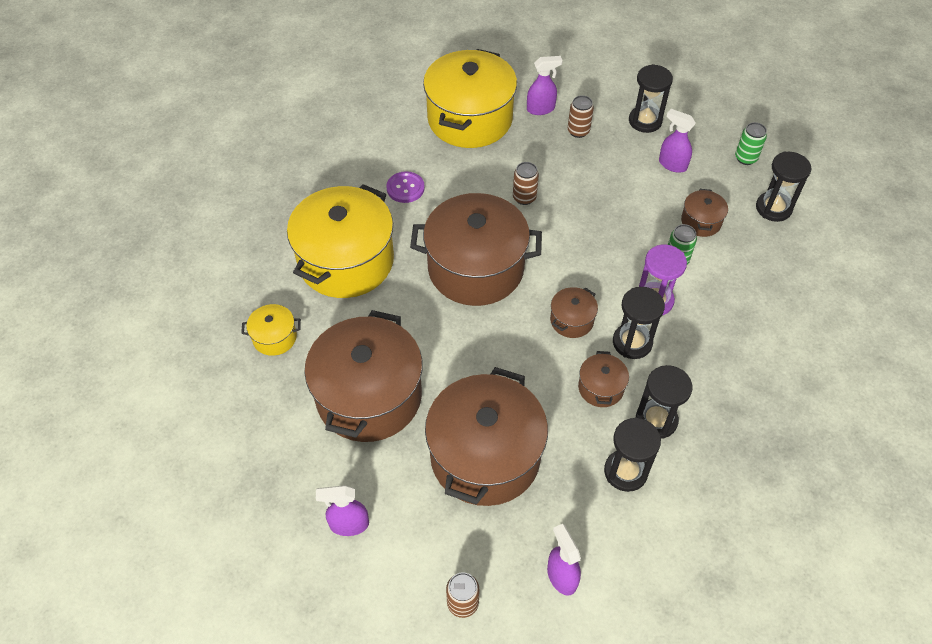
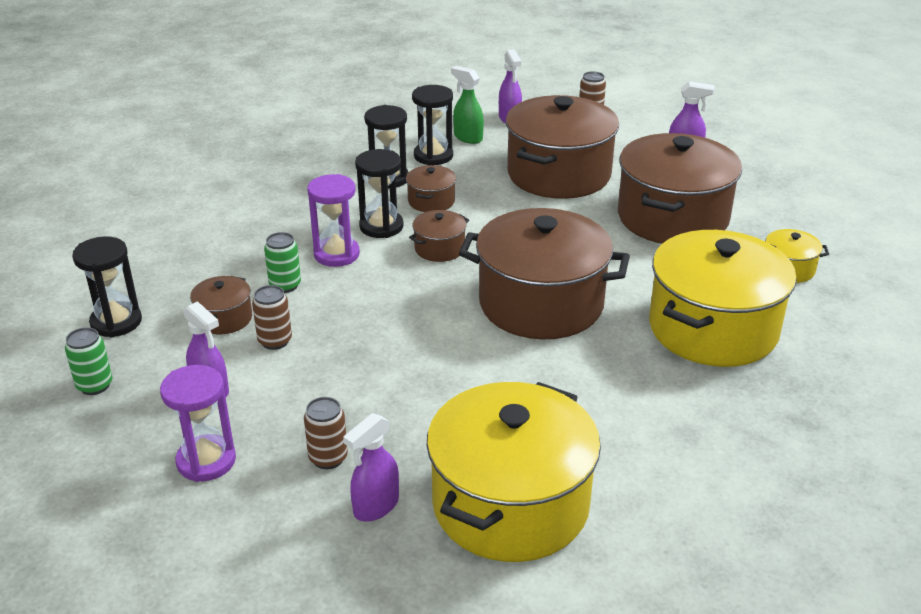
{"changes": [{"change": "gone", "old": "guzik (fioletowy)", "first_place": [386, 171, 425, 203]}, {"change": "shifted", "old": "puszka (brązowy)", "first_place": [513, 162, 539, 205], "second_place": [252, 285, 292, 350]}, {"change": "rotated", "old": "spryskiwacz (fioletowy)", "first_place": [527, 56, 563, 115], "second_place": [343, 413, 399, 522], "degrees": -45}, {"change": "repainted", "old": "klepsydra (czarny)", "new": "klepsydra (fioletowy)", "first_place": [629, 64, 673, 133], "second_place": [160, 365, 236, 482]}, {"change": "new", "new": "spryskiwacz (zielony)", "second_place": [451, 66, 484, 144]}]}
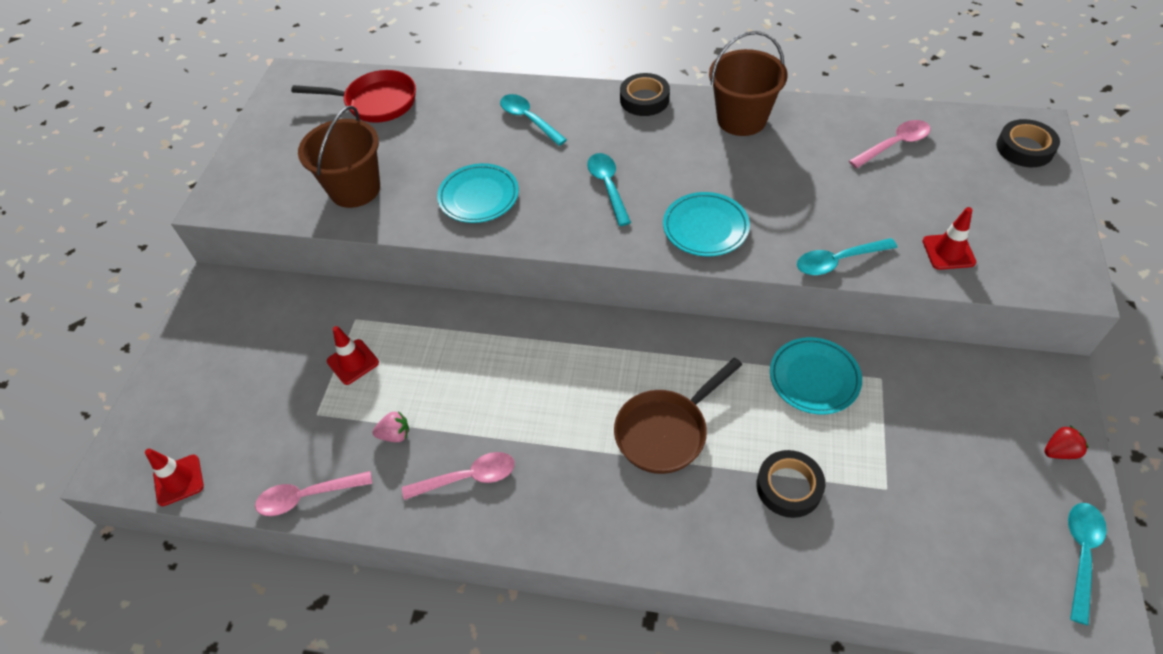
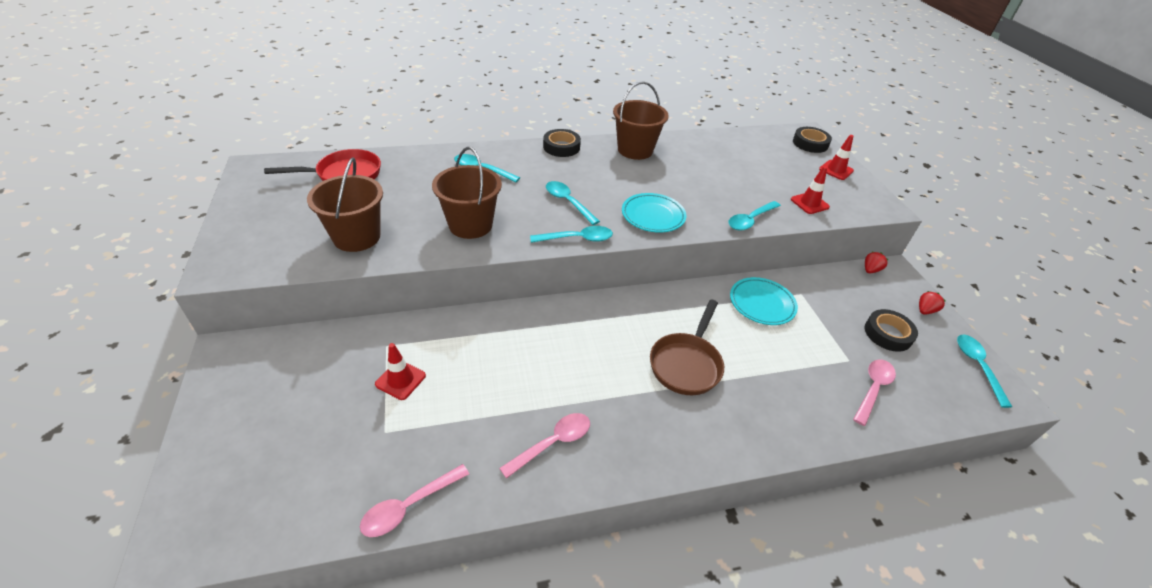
{"changes": [{"change": "shifted", "old": "pachołek (czerwony)", "first_place": [145, 449, 204, 506], "second_place": [819, 135, 854, 180]}, {"change": "gone", "old": "truskawka (różowy)", "first_place": [372, 411, 409, 442]}, {"change": "swapped", "old": "talerz (turkusowy)", "new": "wiadro (brązowy)", "first_place": [437, 163, 519, 223], "second_place": [432, 147, 502, 239]}, {"change": "shifted", "old": "taśma klejąca (czarny)", "first_place": [757, 450, 825, 518], "second_place": [865, 309, 918, 352]}, {"change": "shifted", "old": "łyżka (różowy)", "first_place": [849, 120, 931, 168], "second_place": [853, 359, 896, 426]}, {"change": "new", "new": "łyżka (turkusowy)", "second_place": [530, 226, 613, 243]}, {"change": "new", "new": "truskawka (czerwony)", "second_place": [865, 252, 888, 273]}]}
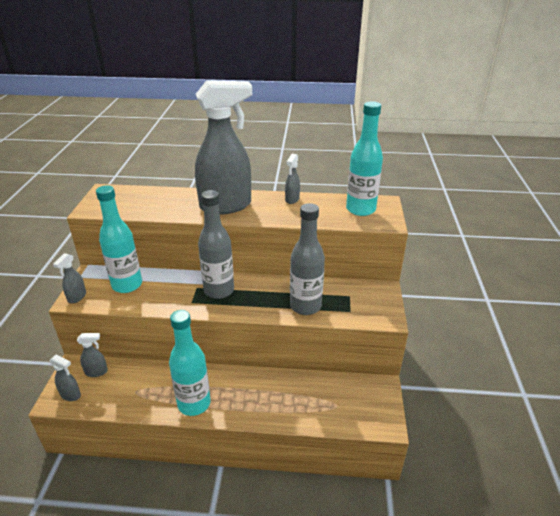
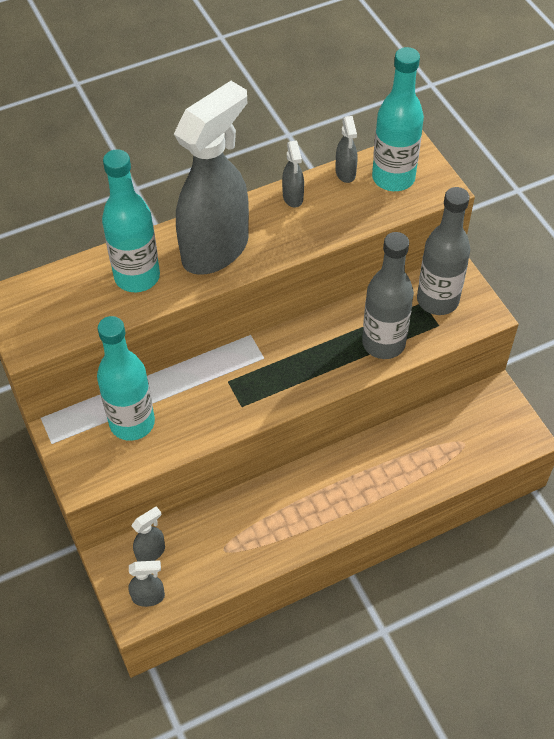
{"changes": [{"change": "shifted", "old": "spryskiwacz (szary)", "first_place": [53, 253, 86, 303], "second_place": [336, 116, 358, 183]}, {"change": "shifted", "old": "butelka (turkusowy)", "first_place": [169, 310, 211, 416], "second_place": [102, 149, 160, 292]}, {"change": "shifted", "old": "butelka (szary)", "first_place": [198, 190, 234, 299], "second_place": [417, 187, 470, 315]}]}
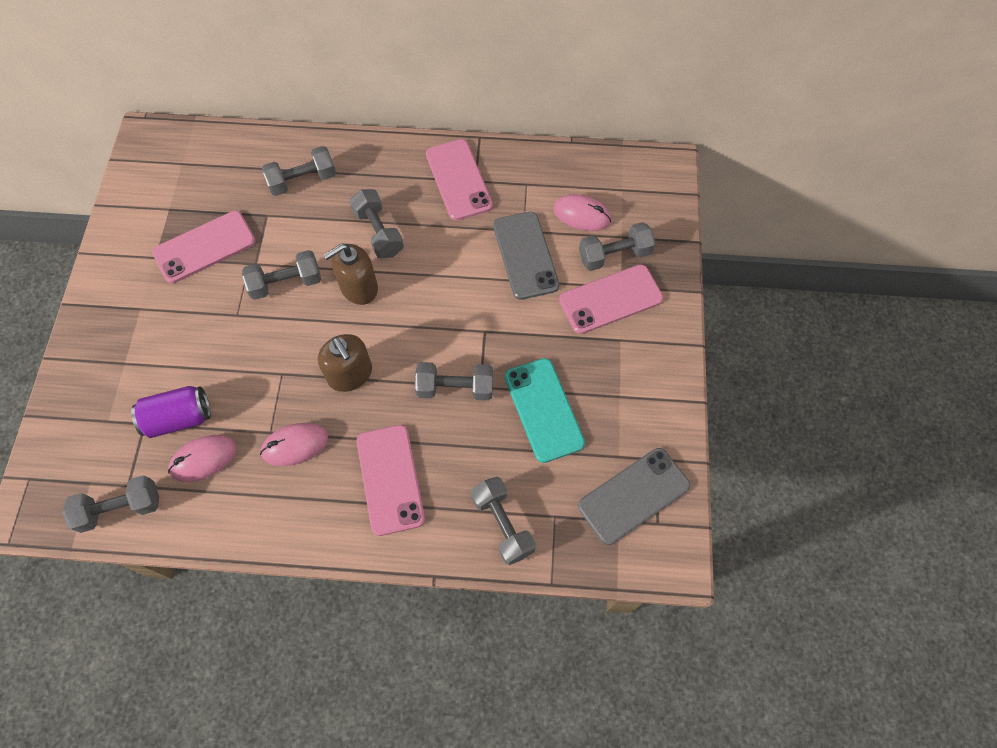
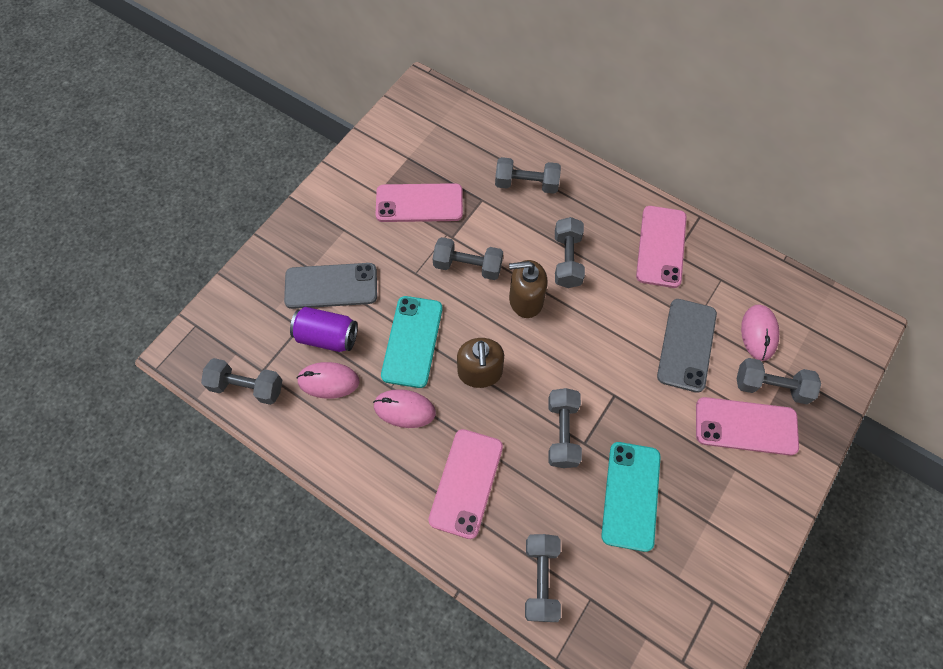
{"changes": [{"change": "rotated", "old": "hantel (szary)", "first_place": [415, 362, 493, 401], "second_place": [548, 388, 582, 468], "degrees": 60}, {"change": "rotated", "old": "myszka (różowy)", "first_place": [553, 194, 611, 231], "second_place": [741, 304, 779, 361], "degrees": 45}, {"change": "shifted", "old": "telefon (szary)", "first_place": [578, 448, 690, 545], "second_place": [284, 263, 377, 309]}, {"change": "new", "new": "telefon (turkusowy)", "second_place": [381, 296, 442, 388]}]}
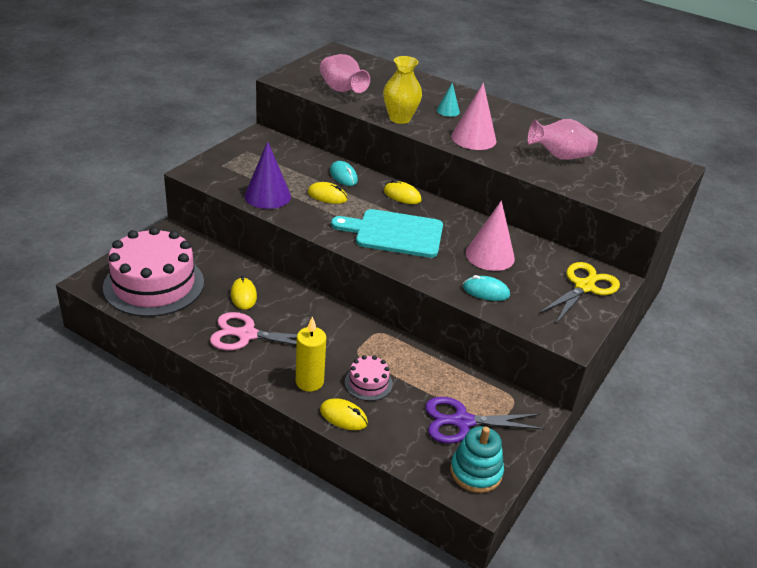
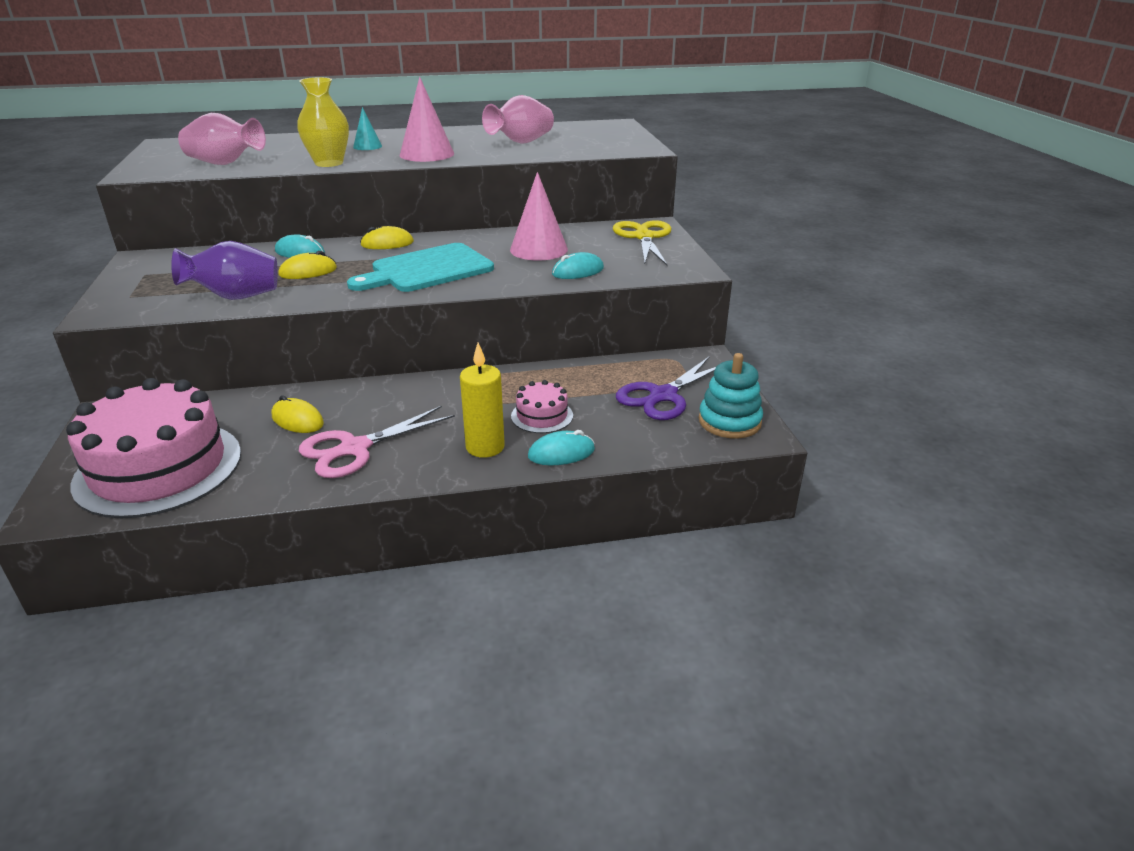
{"changes": [{"change": "swapped", "old": "stożek (fioletowy)", "new": "wazon (fioletowy)", "first_place": [244, 141, 291, 209], "second_place": [171, 241, 278, 300]}, {"change": "repainted", "old": "myszka (żółty)", "new": "myszka (turkusowy)", "first_place": [320, 398, 368, 430], "second_place": [528, 430, 595, 465]}]}
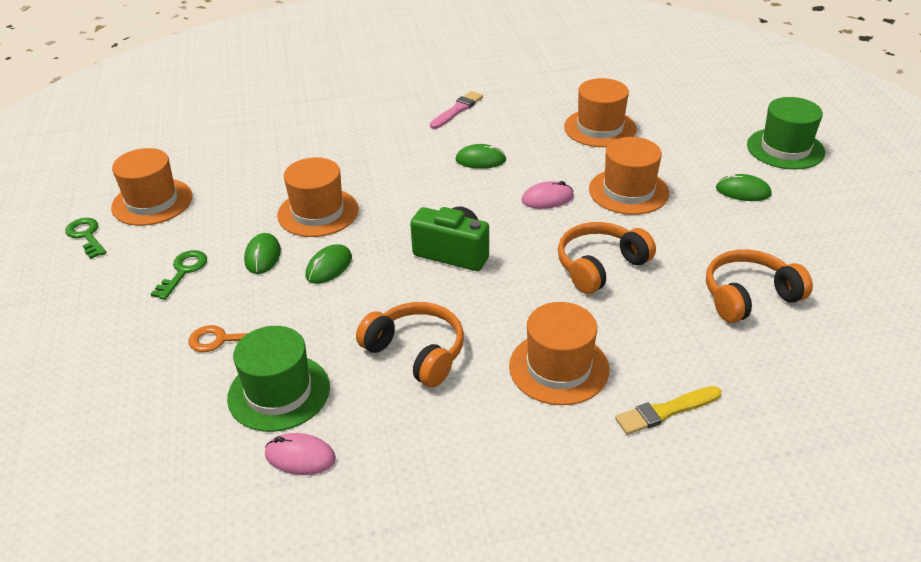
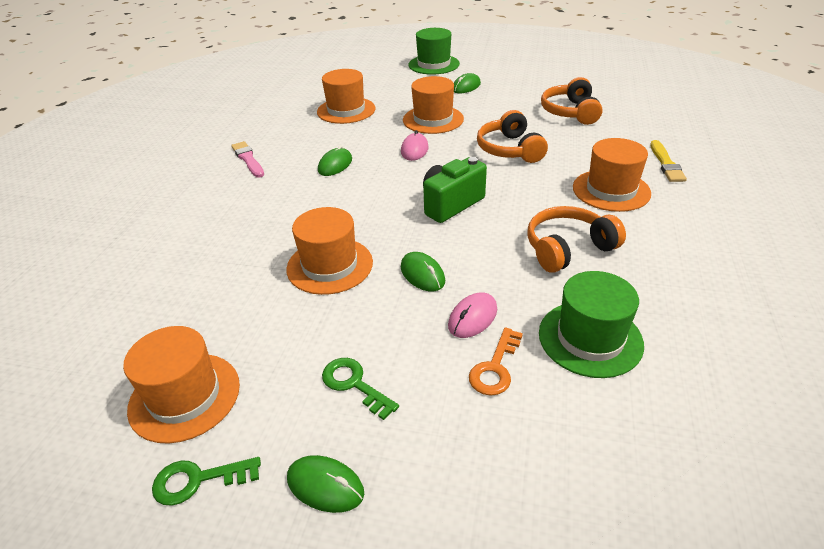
{"changes": [{"change": "shifted", "old": "myszka (zielony)", "first_place": [244, 233, 281, 274], "second_place": [287, 455, 364, 513]}, {"change": "shifted", "old": "myszka (różowy)", "first_place": [265, 433, 336, 475], "second_place": [448, 293, 497, 338]}]}
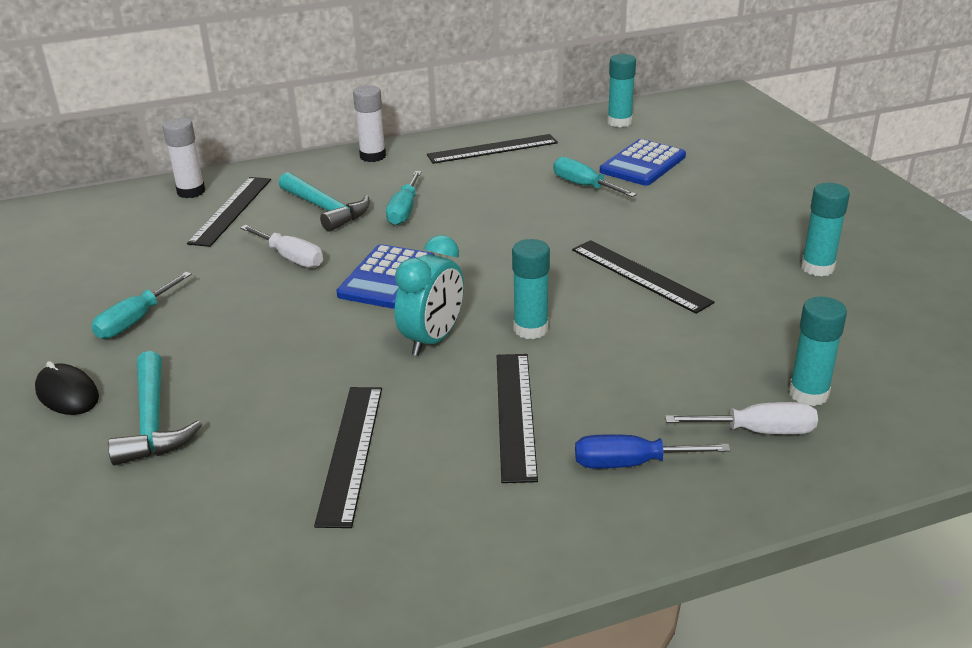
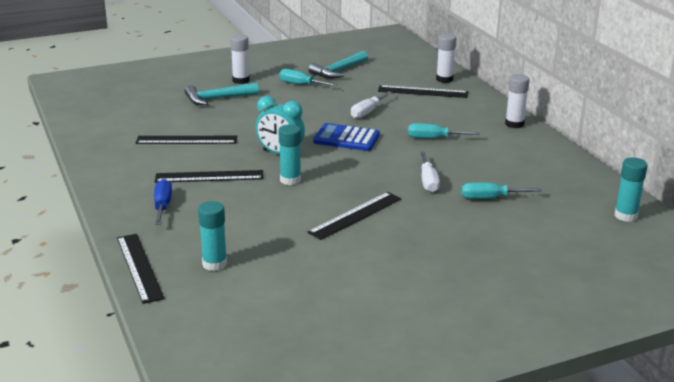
{"changes": [{"change": "swapped", "old": "myszka (czarny)", "new": "klej w sztyfcie (biały)", "first_place": [35, 361, 99, 415], "second_place": [230, 34, 250, 84]}, {"change": "shifted", "old": "młotek (turkusowy)", "first_place": [279, 172, 370, 232], "second_place": [309, 51, 368, 78]}, {"change": "shifted", "old": "linijka (czarny)", "first_place": [427, 134, 558, 164], "second_place": [117, 234, 165, 304]}, {"change": "rotated", "old": "śrubokręt (turkusowy)", "first_place": [553, 157, 637, 197], "second_place": [461, 182, 542, 199], "degrees": -135}, {"change": "gone", "old": "kalkulator (niebieski)", "first_place": [600, 139, 686, 186]}, {"change": "shifted", "old": "śrubokręt (biały)", "first_place": [665, 402, 818, 434], "second_place": [420, 152, 440, 192]}, {"change": "gone", "old": "klej w sztyfcie (turkusowy)", "first_place": [801, 183, 850, 276]}]}
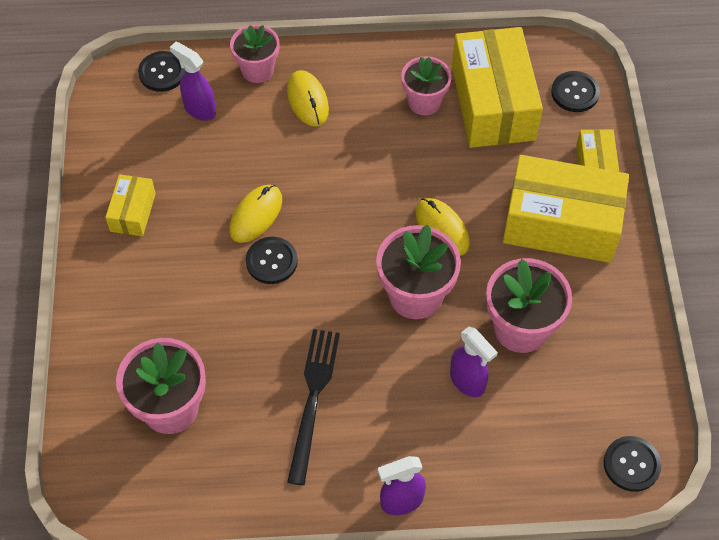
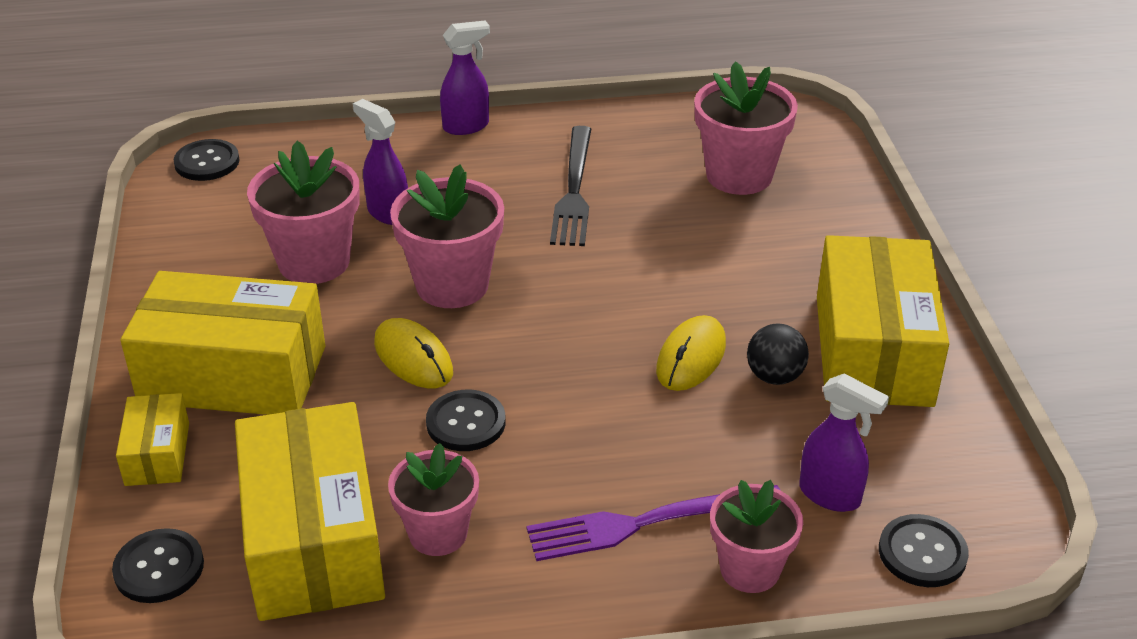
{"changes": [{"change": "scaled", "old": "pudełko (żółty)", "first_place": [105, 174, 156, 236], "second_place": [817, 235, 949, 407], "factor": 2.07}, {"change": "shifted", "old": "guzik (czarny)", "first_place": [246, 237, 298, 284], "second_place": [426, 390, 506, 451]}, {"change": "swapped", "old": "myszka (żółty)", "new": "widelec (fioletowy)", "first_place": [287, 70, 329, 127], "second_place": [527, 485, 781, 561]}, {"change": "new", "new": "piłka (czarny)", "second_place": [747, 323, 809, 385]}]}
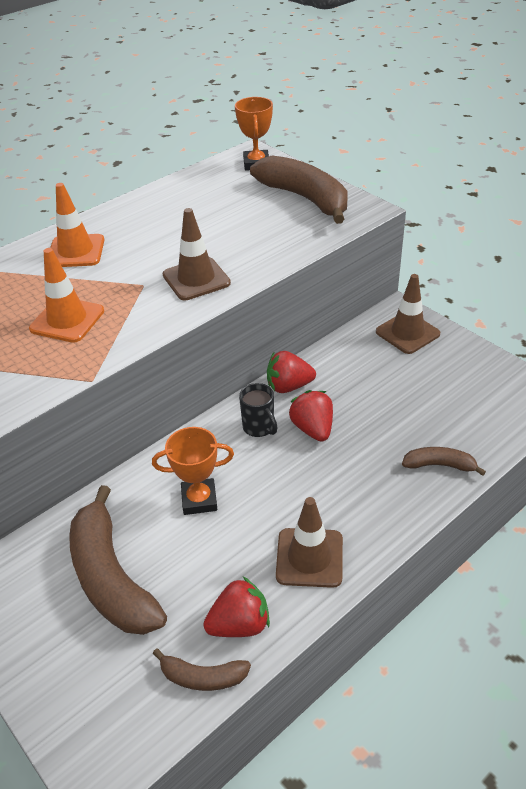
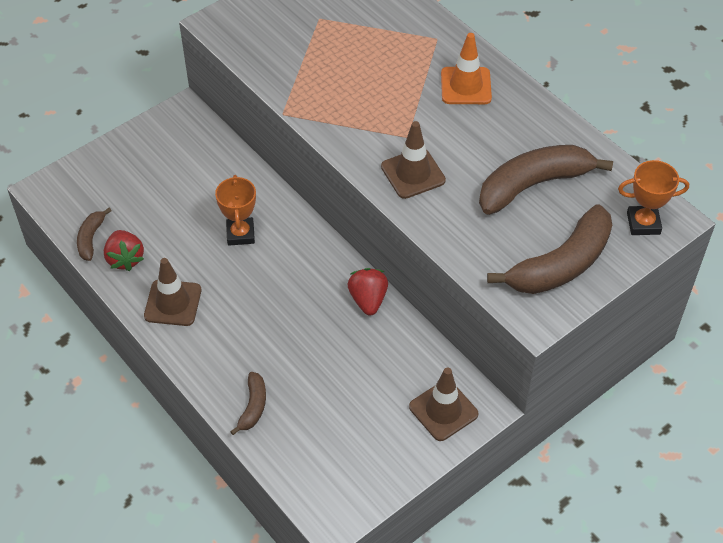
{"changes": [{"change": "gone", "old": "pachołek (pomarańczowy)", "first_place": [29, 248, 104, 343]}, {"change": "shifted", "old": "banan (brązowy)", "first_place": [69, 485, 167, 635], "second_place": [479, 145, 613, 215]}, {"change": "gone", "old": "kubek (czarny)", "first_place": [239, 383, 278, 437]}, {"change": "gone", "old": "truskawka (czerwony)", "first_place": [289, 390, 333, 442]}]}
